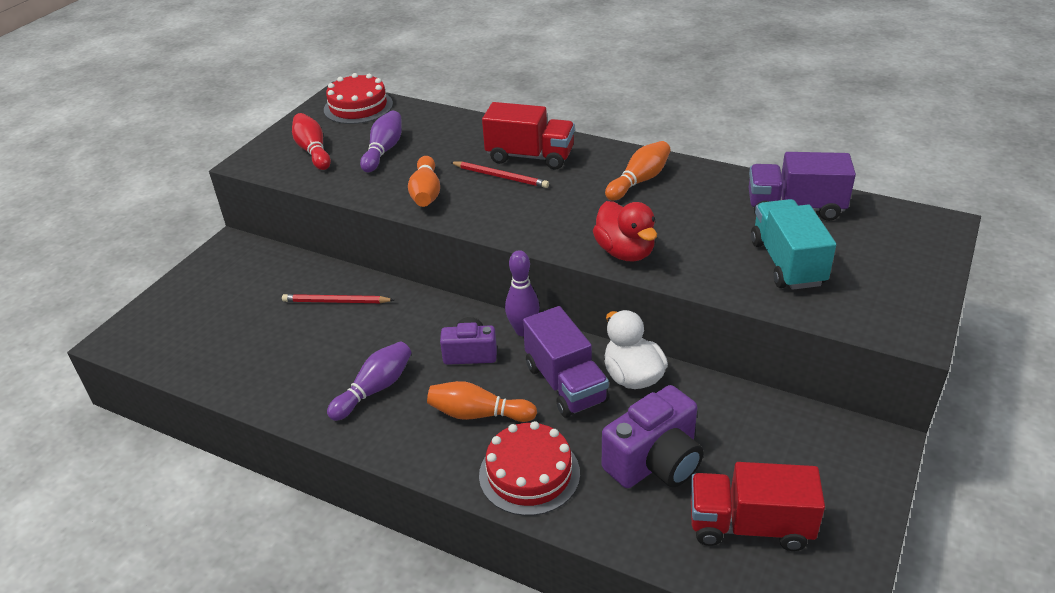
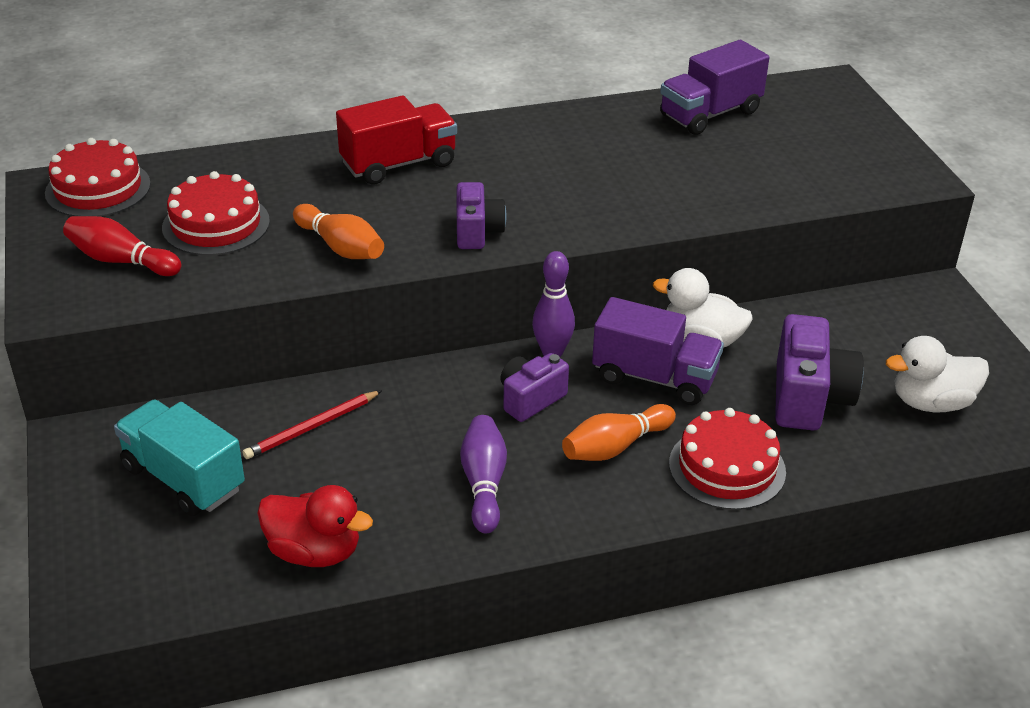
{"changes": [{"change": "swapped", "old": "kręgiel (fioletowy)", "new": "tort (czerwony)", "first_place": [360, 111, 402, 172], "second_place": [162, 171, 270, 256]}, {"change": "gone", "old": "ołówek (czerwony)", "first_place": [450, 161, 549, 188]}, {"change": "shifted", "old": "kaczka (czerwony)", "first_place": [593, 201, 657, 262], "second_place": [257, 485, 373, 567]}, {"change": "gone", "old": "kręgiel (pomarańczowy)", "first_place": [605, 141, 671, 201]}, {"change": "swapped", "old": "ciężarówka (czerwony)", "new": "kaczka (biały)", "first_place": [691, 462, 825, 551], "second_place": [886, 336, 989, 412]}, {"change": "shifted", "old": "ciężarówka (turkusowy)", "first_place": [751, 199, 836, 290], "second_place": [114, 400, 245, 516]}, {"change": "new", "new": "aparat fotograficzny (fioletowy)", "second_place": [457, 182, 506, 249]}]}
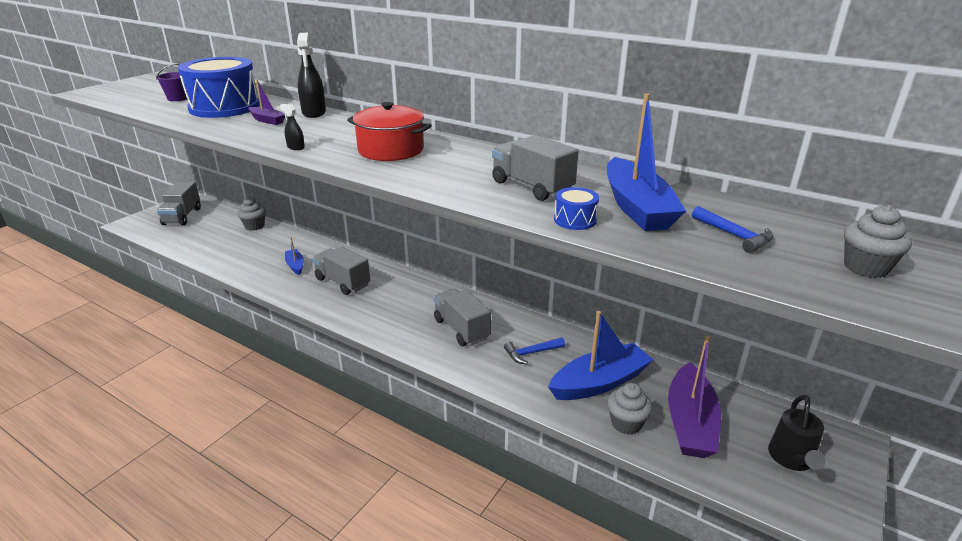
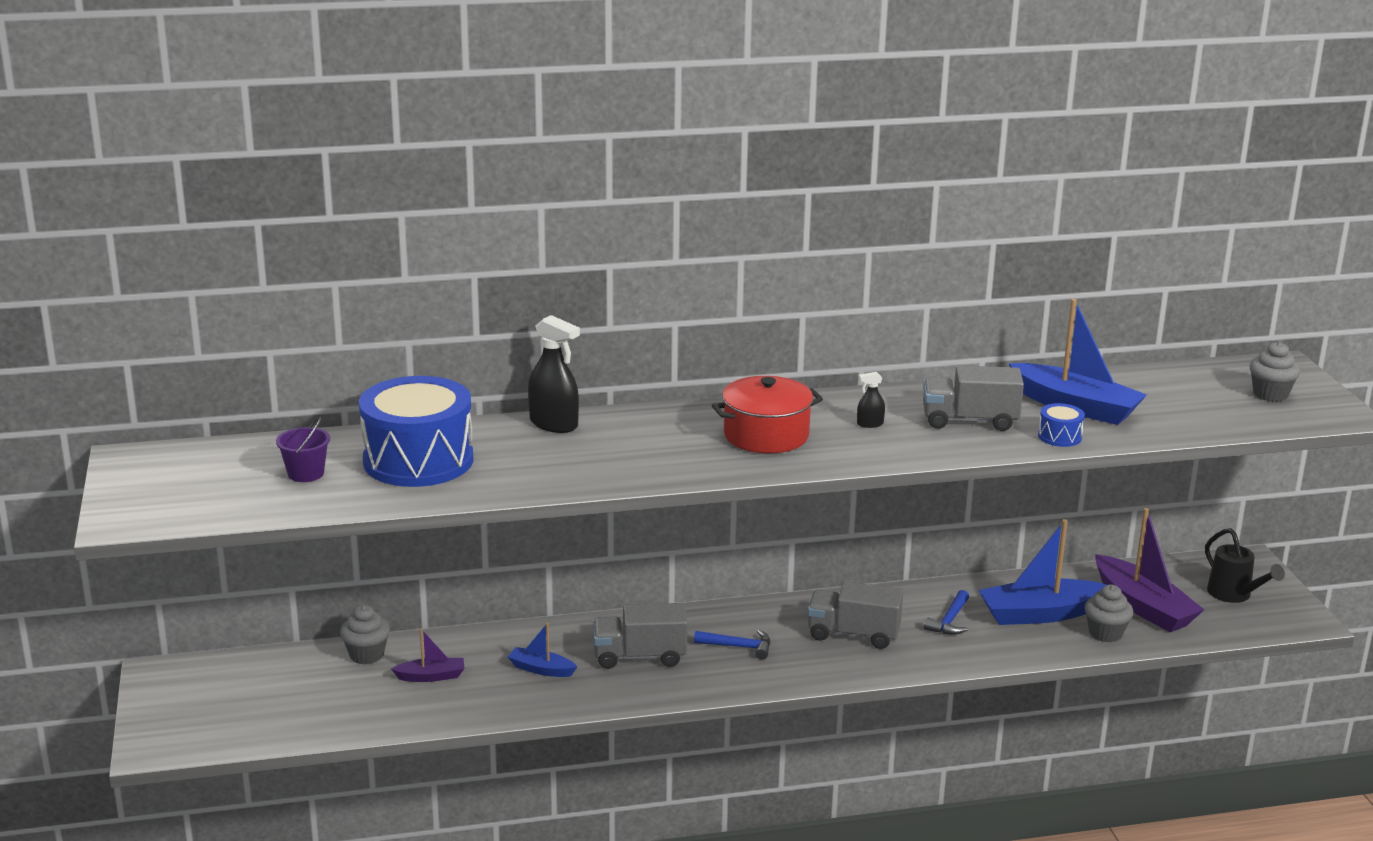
{"changes": [{"change": "gone", "old": "ciężarówka (szary)", "first_place": [157, 182, 201, 225]}, {"change": "shifted", "old": "łódka (fioletowy)", "first_place": [248, 80, 285, 125], "second_place": [391, 629, 465, 682]}, {"change": "shifted", "old": "spryskiwacz (czarny)", "first_place": [280, 104, 305, 150], "second_place": [857, 372, 885, 428]}, {"change": "rotated", "old": "łódka (niebieski)", "first_place": [548, 311, 654, 400], "second_place": [978, 519, 1106, 625], "degrees": -120}, {"change": "shifted", "old": "młotek (niebieski)", "first_place": [692, 206, 773, 253], "second_place": [694, 630, 770, 660]}]}
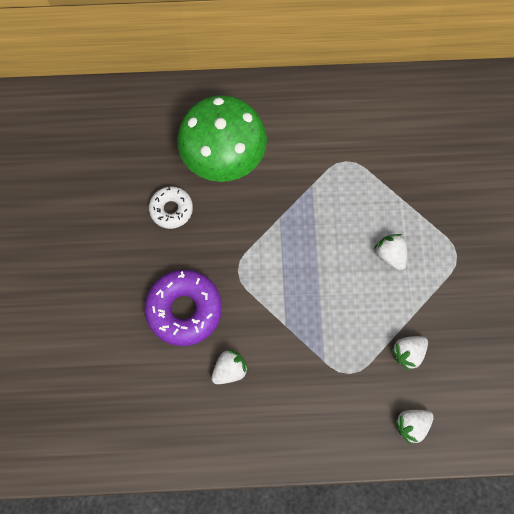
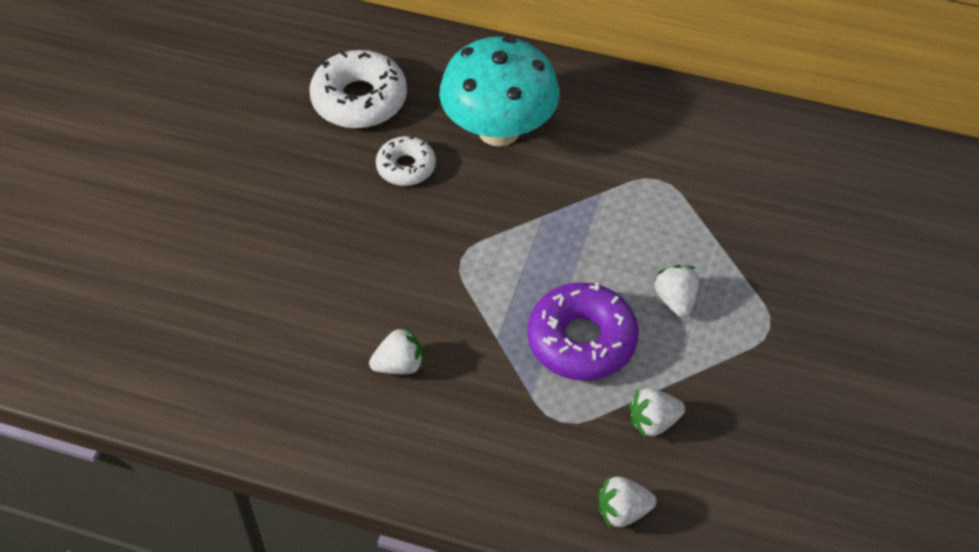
{"changes": [{"change": "shifted", "old": "donut (fioletowy)", "first_place": [145, 270, 222, 346], "second_place": [527, 282, 639, 381]}, {"change": "repainted", "old": "grzyb (zielony)", "new": "grzyb (turkusowy)", "first_place": [177, 95, 267, 182], "second_place": [439, 36, 560, 147]}, {"change": "new", "new": "donut (biały)", "second_place": [310, 50, 407, 129]}]}
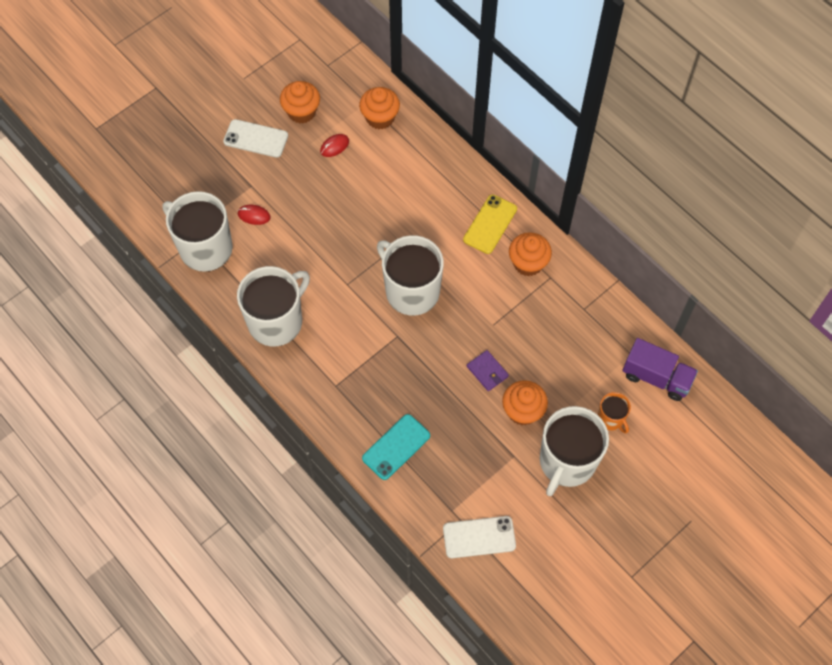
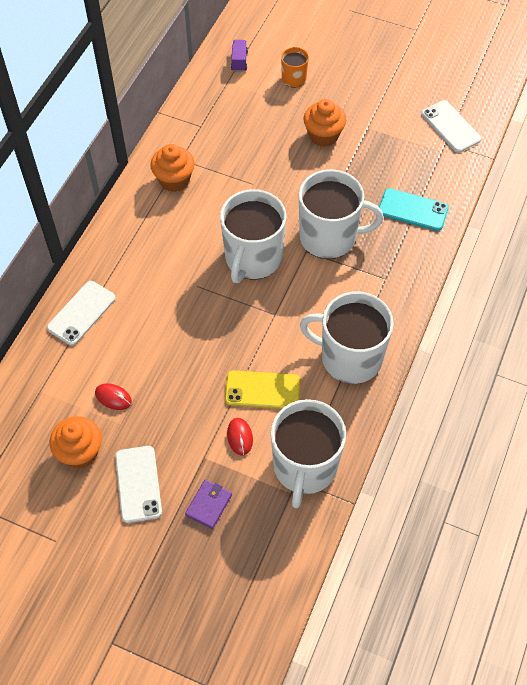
{"changes": [{"change": "gone", "old": "muffinka (pomarańczowy)", "first_place": [359, 87, 400, 129]}, {"change": "shifted", "old": "telefon (żółty)", "first_place": [463, 195, 517, 254], "second_place": [225, 370, 300, 409]}, {"change": "shifted", "old": "portfel (fioletowy)", "first_place": [467, 350, 509, 391], "second_place": [185, 480, 232, 529]}, {"change": "shifted", "old": "kubek (biały)", "first_place": [540, 406, 609, 496], "second_place": [299, 169, 383, 259]}, {"change": "scaled", "old": "ciężarówka (fioletowy)", "first_place": [623, 338, 698, 401], "second_place": [231, 40, 248, 72], "factor": 0.54}, {"change": "new", "new": "telefon (biały)", "second_place": [47, 281, 116, 346]}]}
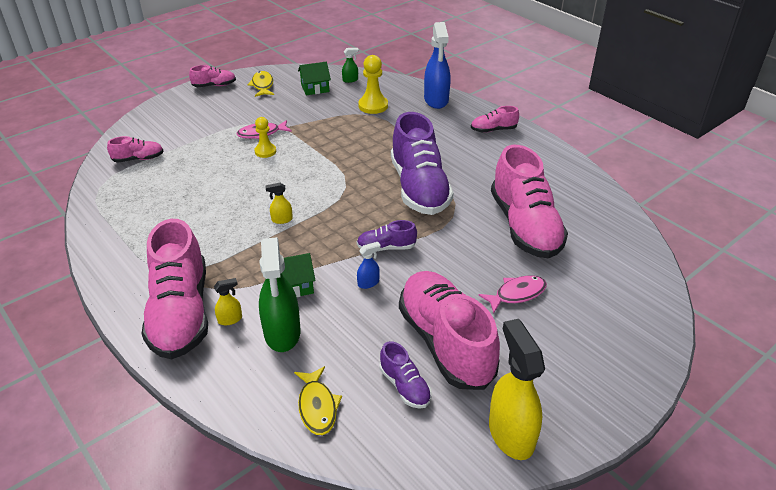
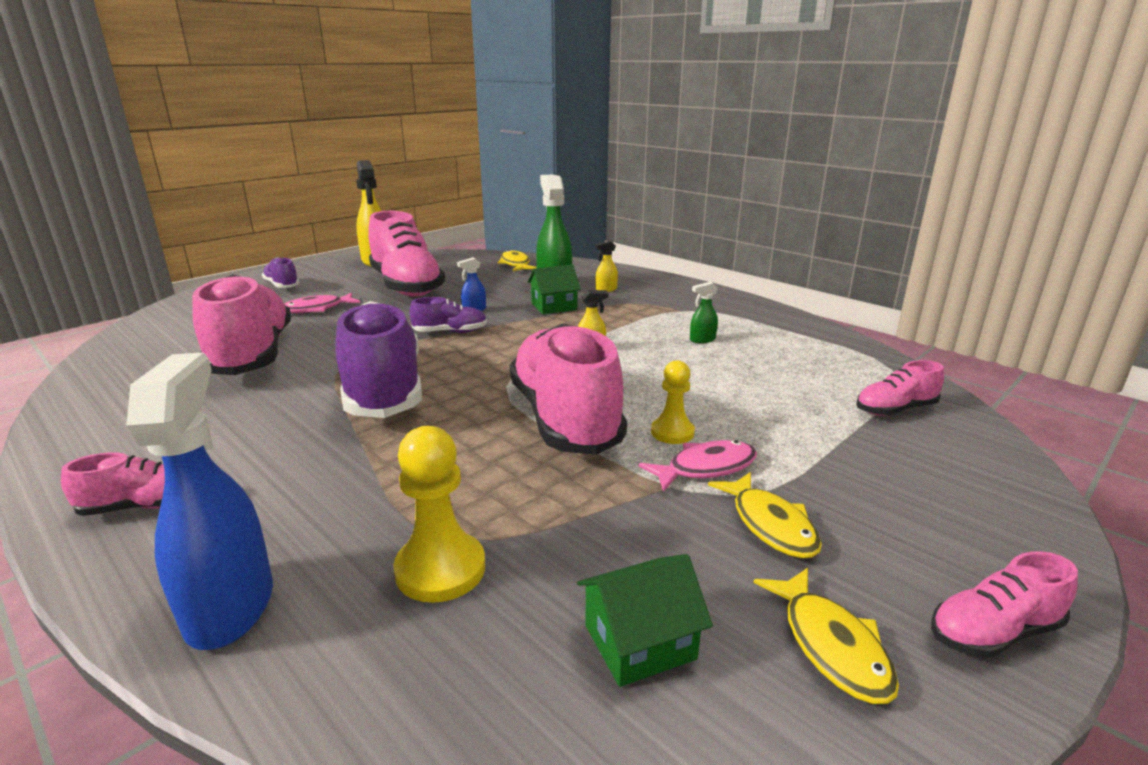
{"changes": [{"change": "shifted", "old": "but (różowy)", "first_place": [142, 219, 208, 359], "second_place": [509, 324, 627, 455]}, {"change": "shifted", "old": "spryskiwacz (zielony)", "first_place": [342, 48, 359, 83], "second_place": [690, 282, 718, 343]}, {"change": "shifted", "old": "but (fioletowy)", "first_place": [380, 341, 432, 409], "second_place": [262, 257, 299, 288]}, {"change": "new", "new": "ryba (żółty)", "second_place": [708, 472, 822, 558]}]}
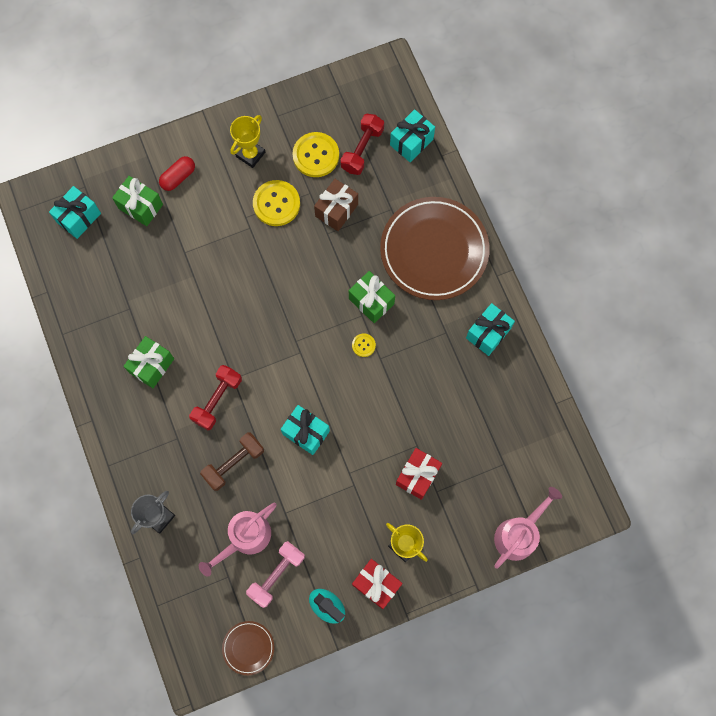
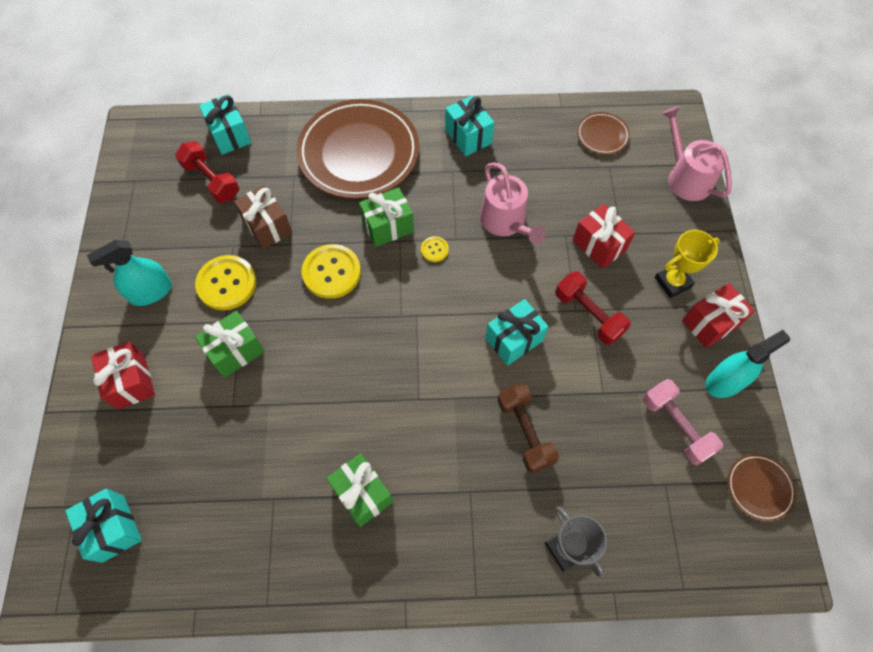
{"changes": [{"change": "shifted", "old": "prezent (zielony)", "first_place": [112, 176, 163, 226], "second_place": [195, 311, 265, 378]}, {"change": "swapped", "old": "kapsułka (czerwony)", "new": "prezent (czerwony)", "first_place": [159, 156, 195, 191], "second_place": [91, 342, 155, 410]}, {"change": "shifted", "old": "hantel (czerwony)", "first_place": [189, 365, 242, 430], "second_place": [555, 271, 631, 345]}, {"change": "shifted", "old": "konewka (różowy)", "first_place": [199, 503, 276, 576], "second_place": [480, 163, 546, 244]}, {"change": "swapped", "old": "puchar (żółty)", "new": "spryskiwacz (turkusowy)", "first_place": [230, 115, 265, 168], "second_place": [87, 240, 172, 306]}, {"change": "shifted", "old": "guzik (żółty)", "first_place": [292, 132, 339, 177], "second_place": [301, 244, 361, 299]}, {"change": "new", "new": "talerz (brązowy)", "second_place": [577, 112, 630, 154]}]}
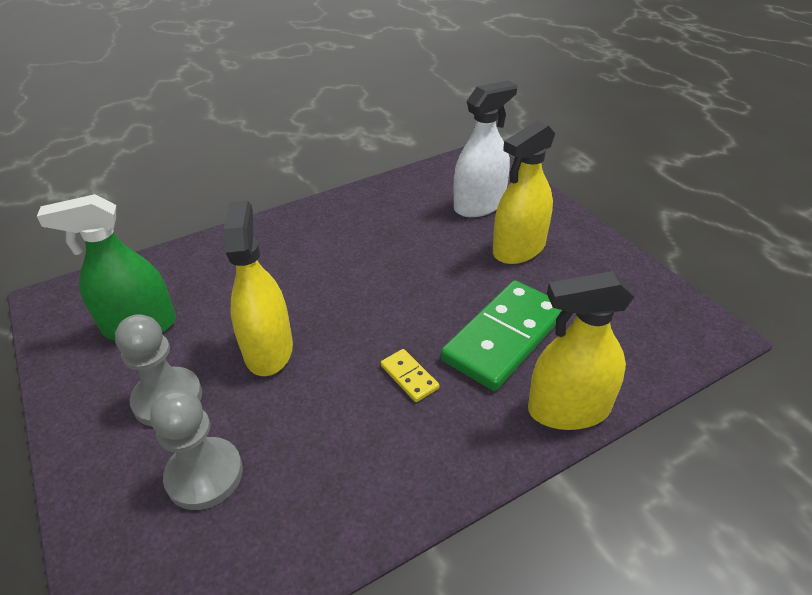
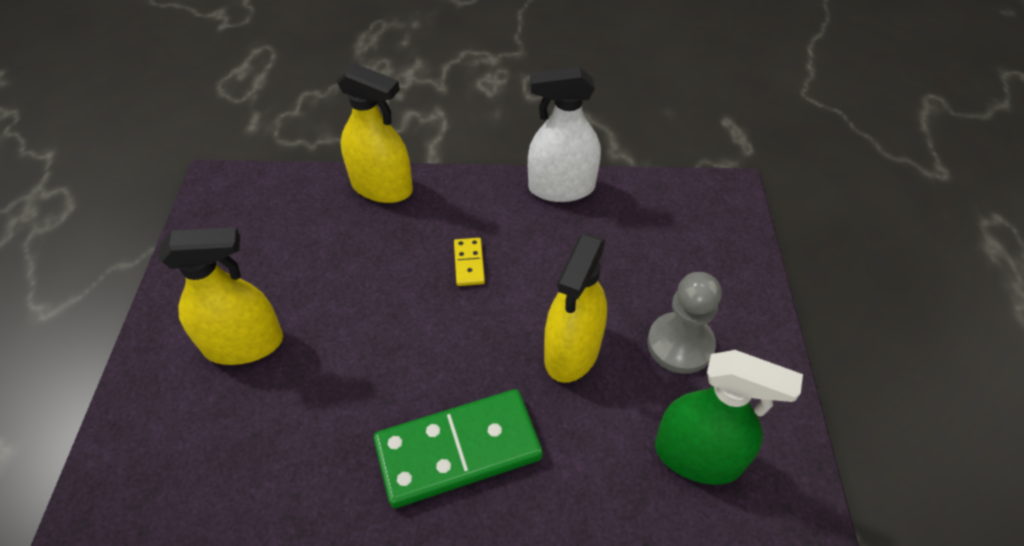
{"changes": [{"change": "gone", "old": "pionek (szary)", "first_place": [150, 389, 243, 510]}, {"change": "shifted", "old": "kostka domina (zielony)", "first_place": [441, 280, 562, 391], "second_place": [374, 389, 543, 508]}, {"change": "shifted", "old": "spryskiwacz (biały)", "first_place": [454, 80, 517, 217], "second_place": [528, 67, 601, 202]}]}
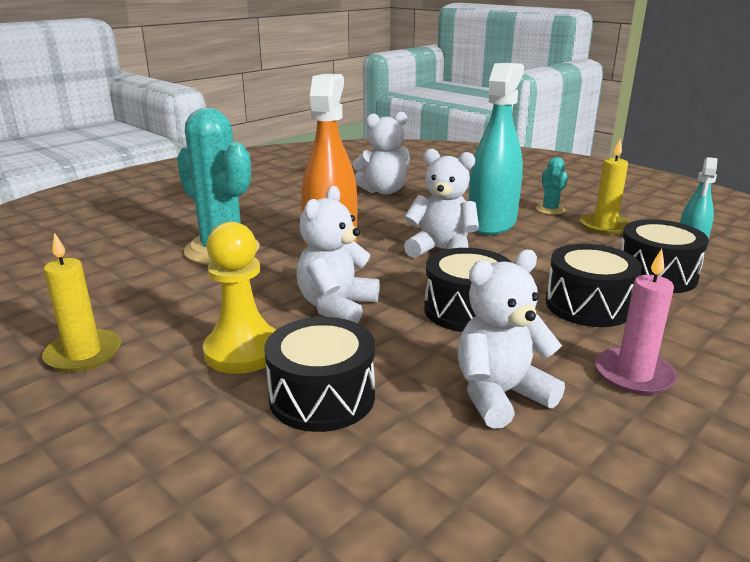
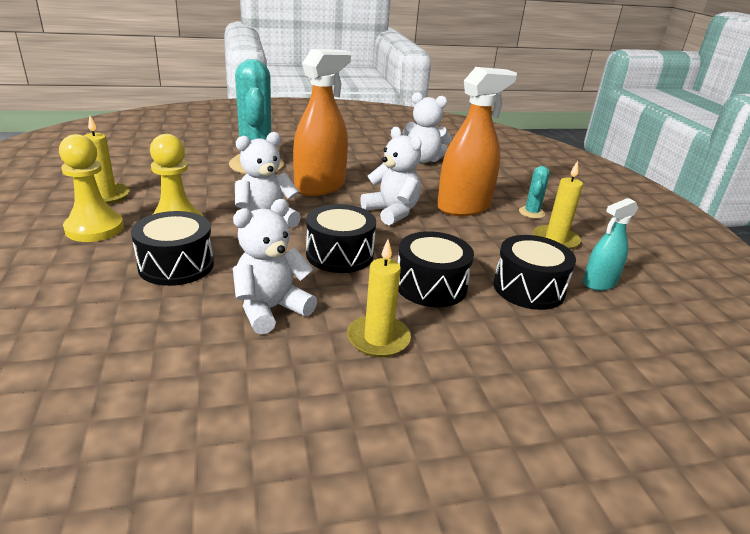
{"changes": [{"change": "rotated", "old": "miś (biały)", "first_place": [457, 250, 565, 429], "second_place": [233, 199, 317, 334], "degrees": -45}, {"change": "repainted", "old": "spryskiwacz (turkusowy)", "new": "spryskiwacz (pomarańczowy)", "first_place": [469, 63, 524, 235], "second_place": [437, 67, 517, 216]}, {"change": "repainted", "old": "świeca (różowy)", "new": "świeca (żółty)", "first_place": [595, 249, 677, 395], "second_place": [347, 240, 411, 357]}, {"change": "new", "new": "pionek (żółty)", "second_place": [59, 134, 124, 242]}]}
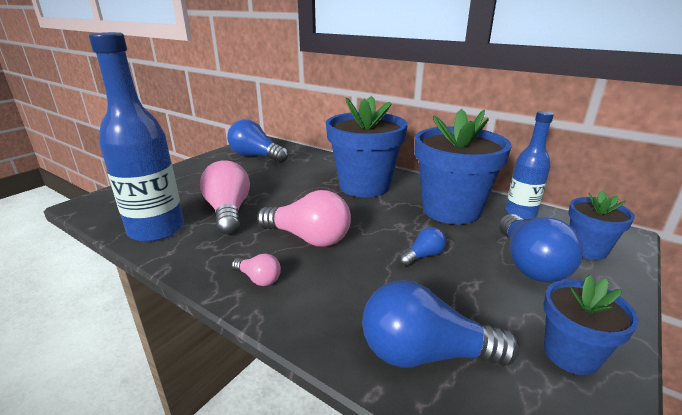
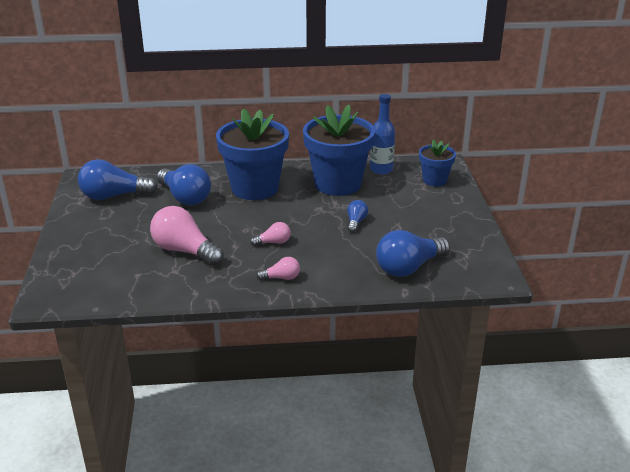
{"changes": [{"change": "gone", "old": "butelka (niebieski)", "first_place": [89, 32, 184, 242]}, {"change": "scaled", "old": "żarówka (różowy)", "first_place": [257, 190, 351, 247], "second_place": [250, 222, 291, 246], "factor": 0.49}, {"change": "shifted", "old": "żarówka (niebieski)", "first_place": [499, 214, 584, 283], "second_place": [157, 164, 211, 205]}, {"change": "gone", "old": "doniczka (niebieski)", "first_place": [544, 275, 639, 375]}]}
